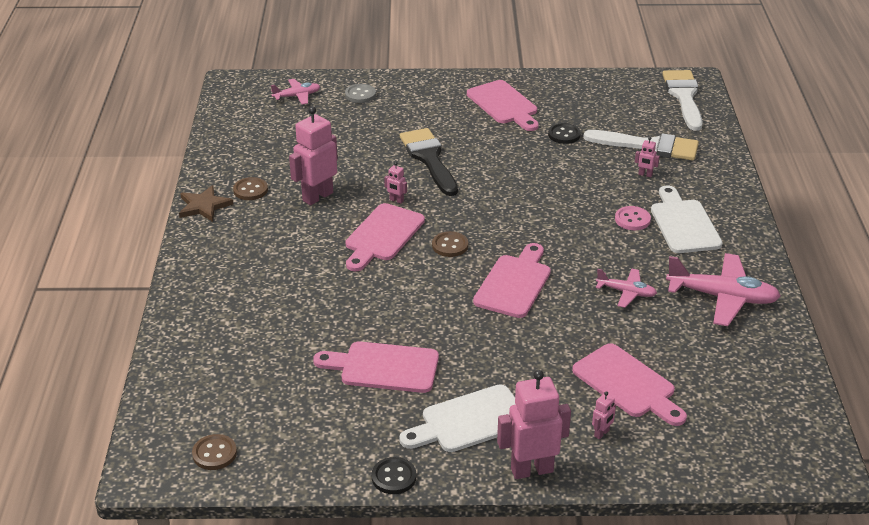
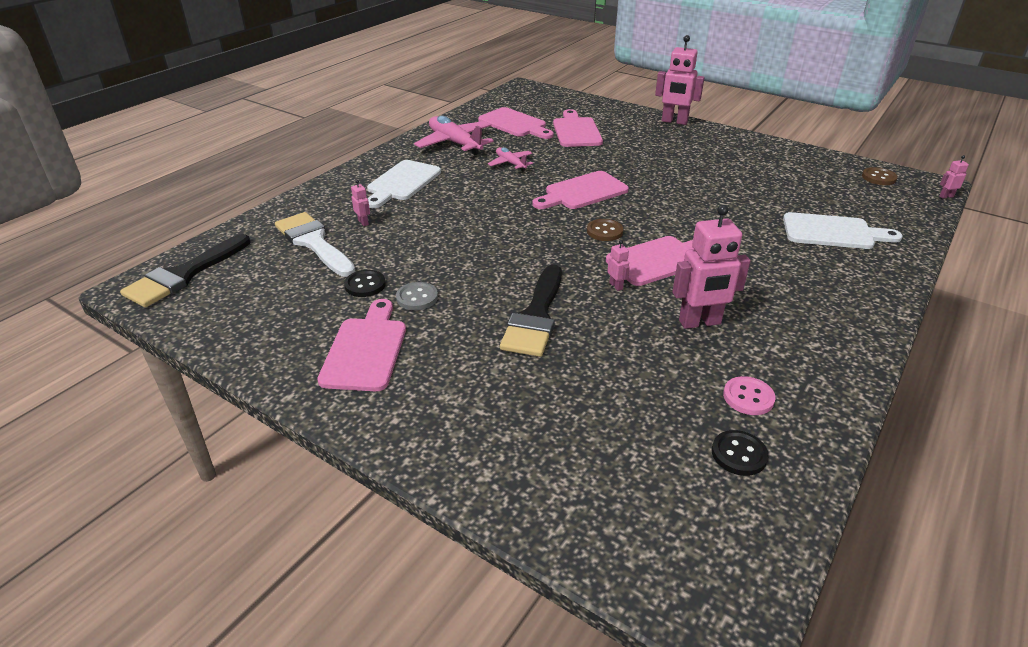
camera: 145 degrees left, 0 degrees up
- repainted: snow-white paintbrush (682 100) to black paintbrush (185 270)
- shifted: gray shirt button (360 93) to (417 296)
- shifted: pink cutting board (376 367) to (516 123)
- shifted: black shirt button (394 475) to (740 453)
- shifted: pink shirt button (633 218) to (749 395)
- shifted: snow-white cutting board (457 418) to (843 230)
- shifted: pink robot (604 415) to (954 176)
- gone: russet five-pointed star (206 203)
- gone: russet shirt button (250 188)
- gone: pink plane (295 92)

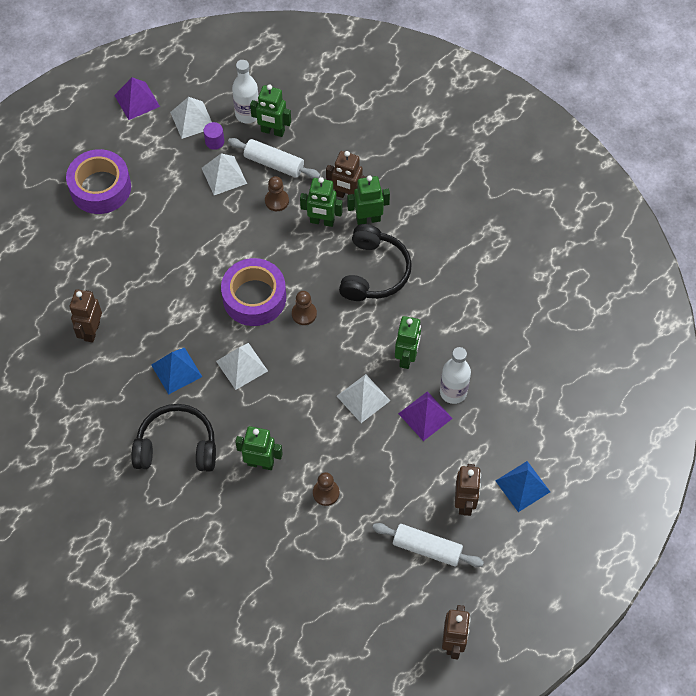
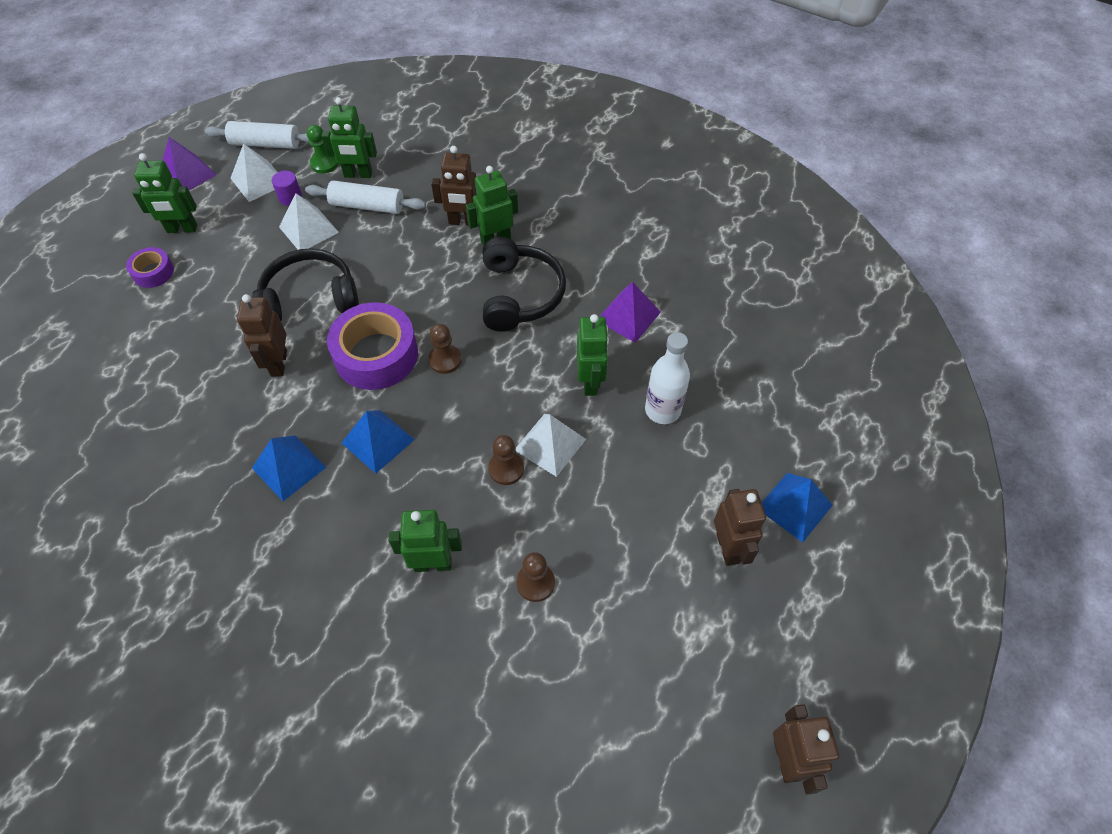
camera: 15 degrees left, 5 degrees down
- scaled: royal purple sticky tape (98 181) = (150 267) x0.51
- shifted: green robot (321 202) to (164 193)
- shifted: snow-white pastry roller (428 545) to (256 135)
- shifted: russet robot (86 316) to (262 335)
- shifted: black headphones (174 438) to (305 284)
- swapped: snow-white bottle (245 91) to green game pawn (322 149)
- repainted: snow-white solid pyramid (242 366) to royal blue solid pyramid (378 442)
- shifted: russet game pawn (277 193) to (506 460)
- shifted: royal purple solid pyramid (425 416) to (630 312)

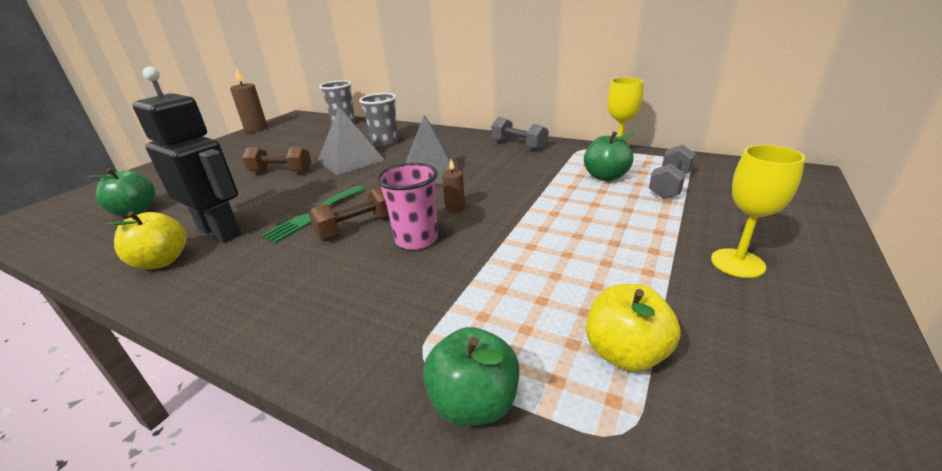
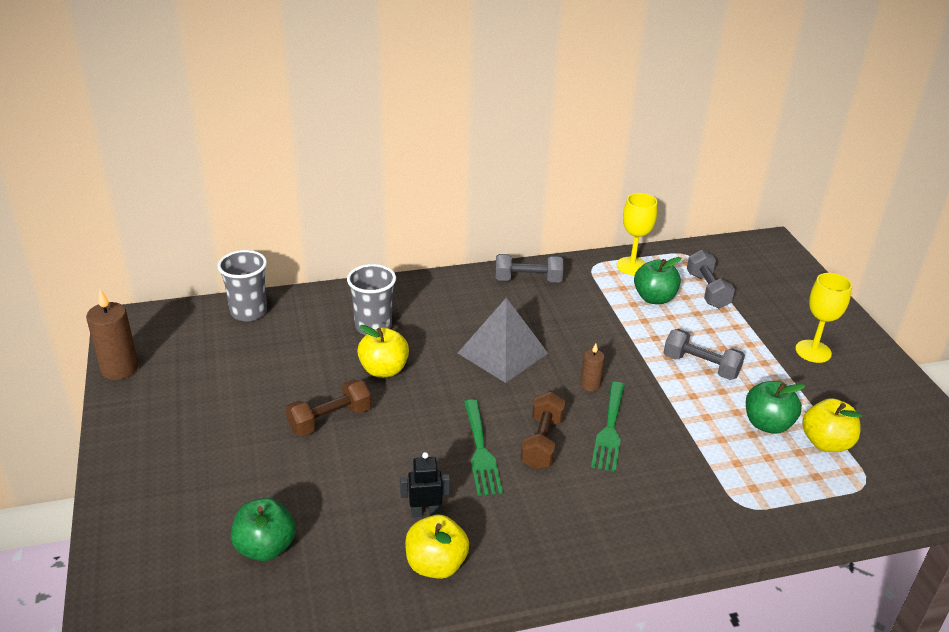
camera: 45 degrees left, 5 degrees up
- swapped: gray solid pyramid (351 141) to golden apple (383 351)
- scaled: black robot (186 154) = (425 485) x0.46
- swapped: pink cup (407 206) to green table fork (608 427)
- new: gray dumbbell (704 354)
- shifted: green apple (471 376) to (775 407)

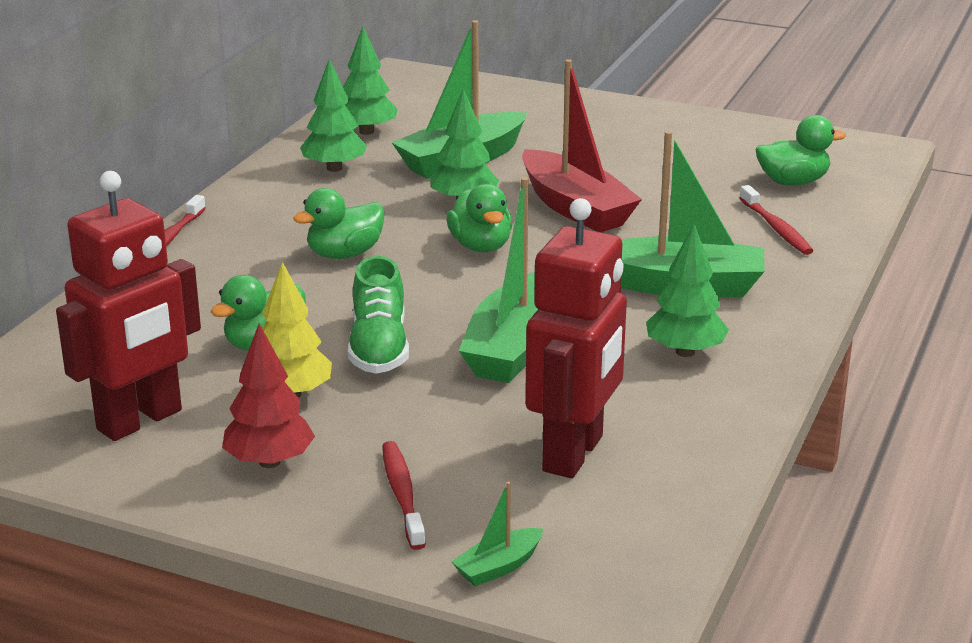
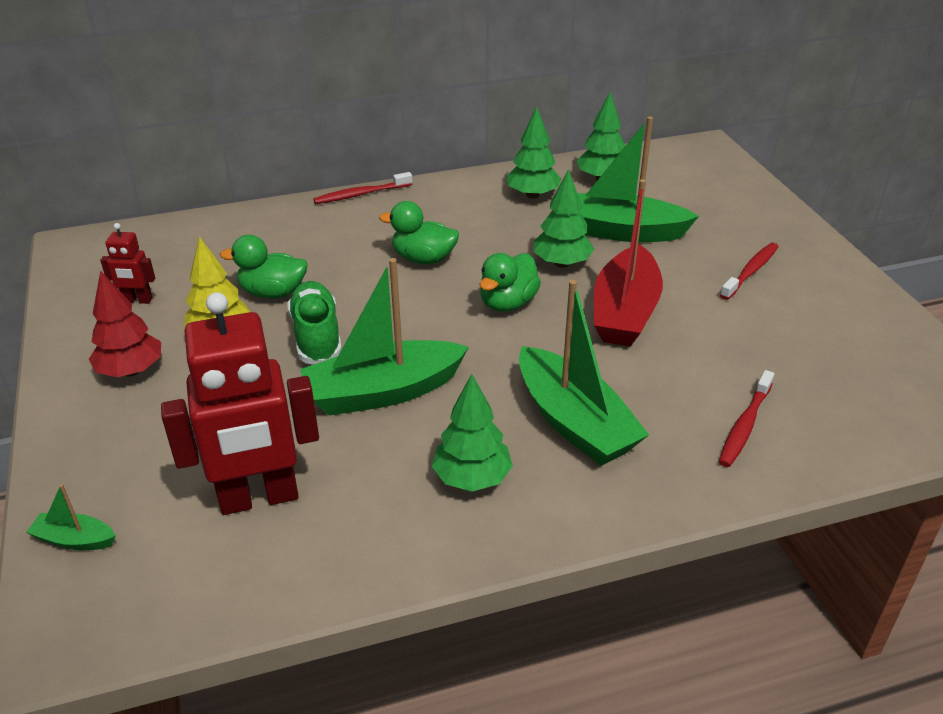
camera: 50 degrees right, 10 degrees up
- scaled: red robot (128 306) = (127 263) x0.46
- rotated: green sneaker (378 315) = (314 323) 120 degrees clockwise
- shifted: red tooth brush (404 495) to (749 271)
- gone: green duck (800 150)

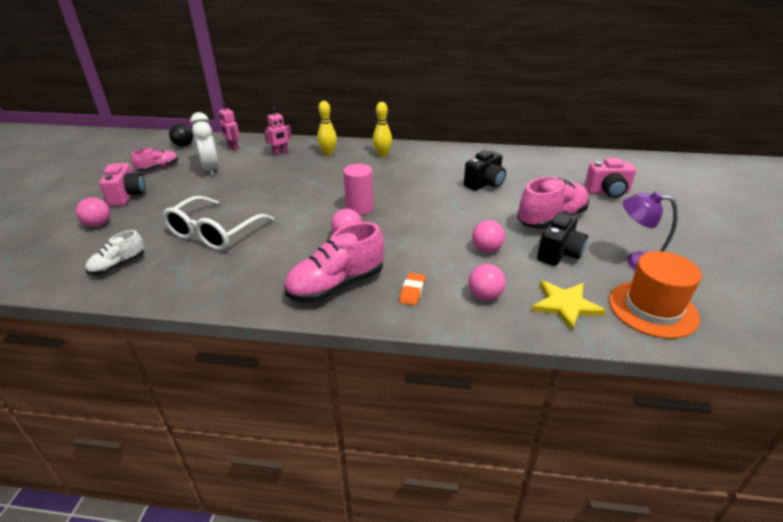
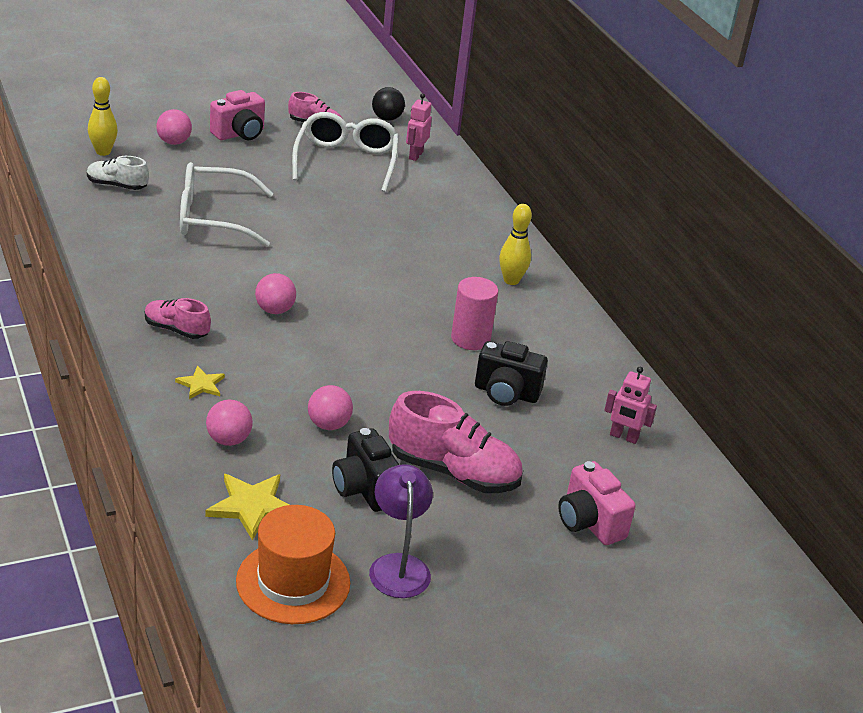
camera: 55 degrees right, 0 degrees up
- shifted: golden skittle (327 128) to (103 116)
- scaled: pink sneaker (334 262) = (178 318) x0.56
- swapped: orange-coloured pencil eraser (412 289) to golden five-pointed star (200 382)
- swapped: snow-white clock (204 144) to snow-white spectacles (345 152)
- rotated: black compact camera (562 239) = (365 470) 60 degrees clockwise
- shifted: pink cylinder shape (358 189) to (474 313)
- shifted: pink robot (278 132) to (630 405)

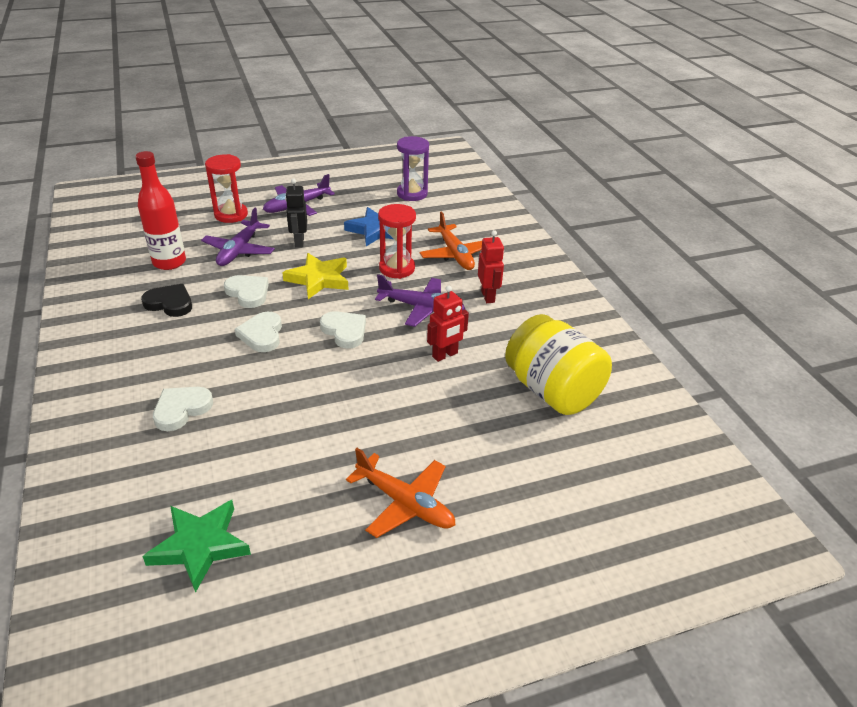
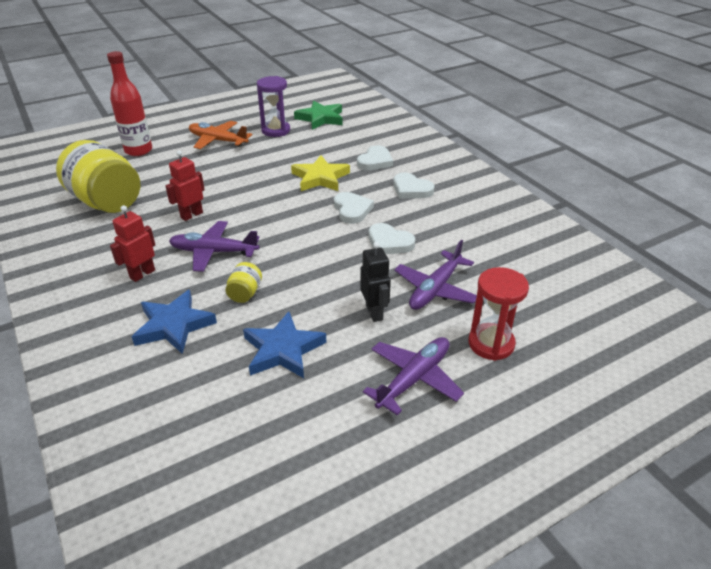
camera: 170 degrees right, 0 degrees up
- shifted: red bottle (160 210) to (129 103)
- rotated: red robot (491 266) = (132 243) 60 degrees clockwise
- swapped: orange-coloured plane (450 241) to royal blue five-pointed star (174 322)
- swapped: red sandglass (397 241) to golden preserve jar (243 282)
- shifted: royal purple sandglass (413 168) to (273 106)
- shifted: golden five-pointed star (315 276) to (320 173)
- shifted: snow-white love heart (343 329) to (413 185)
- rotated: royal purple plane (238 237) = (435 275) 150 degrees counterclockwise
- gone: black love heart (166 300)

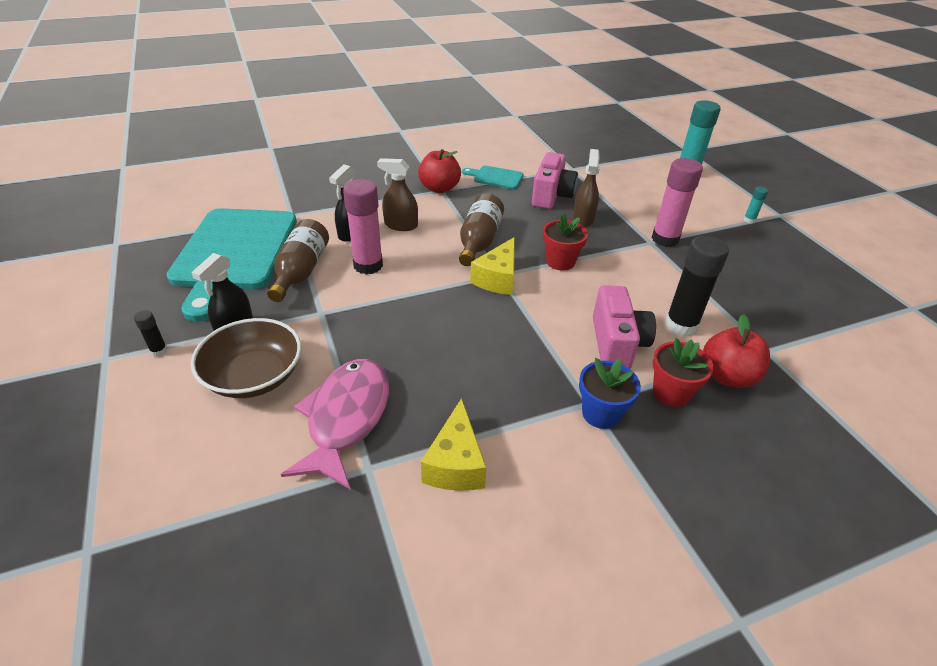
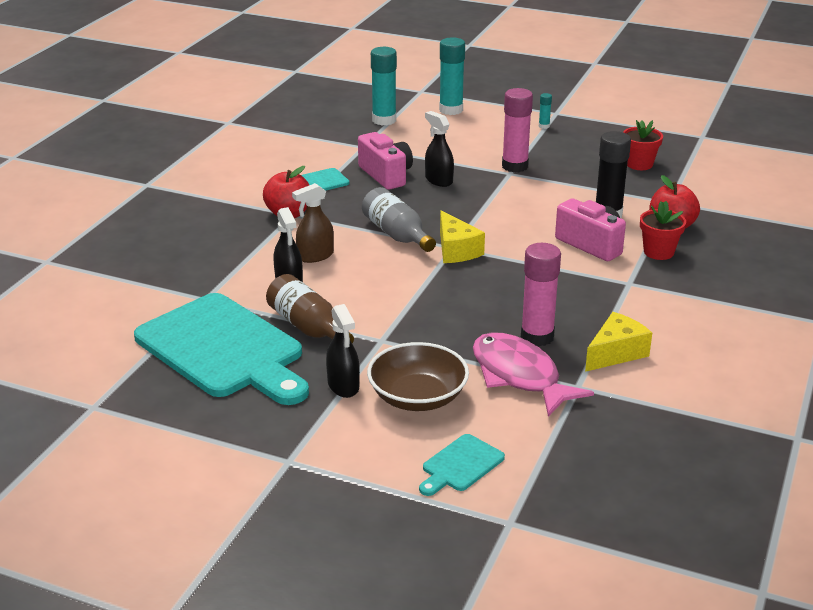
camera: 45 degrees left, 10 degrees down
- repainted: russet bottle (481 230) to gray bottle (399 219)
- new: teal stick of glue (384 86)
- new: teal cutting board (462 465)
- repainted: russet sprayer (586 188) to black sprayer (439 149)
- shifted: pink stick of glue (363 226) to (541 295)
- rotated: golden cheese wedge (454 444) = (618 342) 90 degrees counterclockwise
- shifted: red plant pot (565 242) to (643 145)
- gone: black stick of glue (151 333)
- gone: royal blue plant pot (610 393)

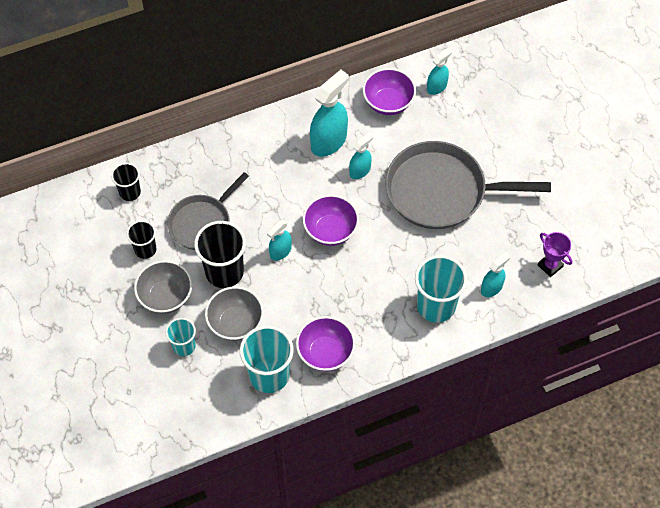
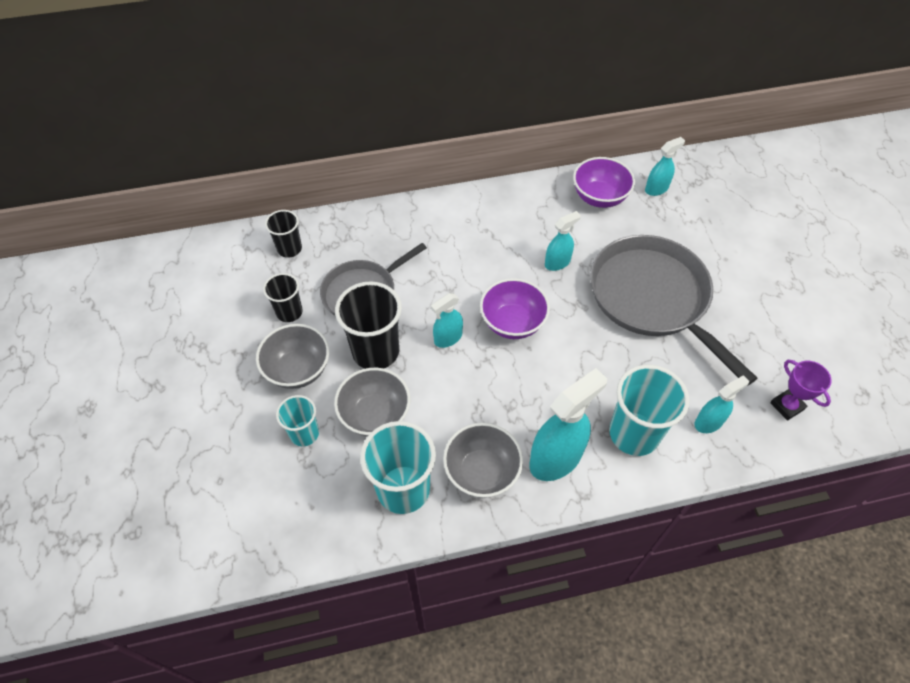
camera: 10 degrees right, 5 degrees down
- repainted: royal purple serving bowl (325 343) to gray serving bowl (483 460)
- shifted: teal sprayer (329 113) to (568 424)
- rotated: gray pan (468 185) = (674 310) 45 degrees clockwise

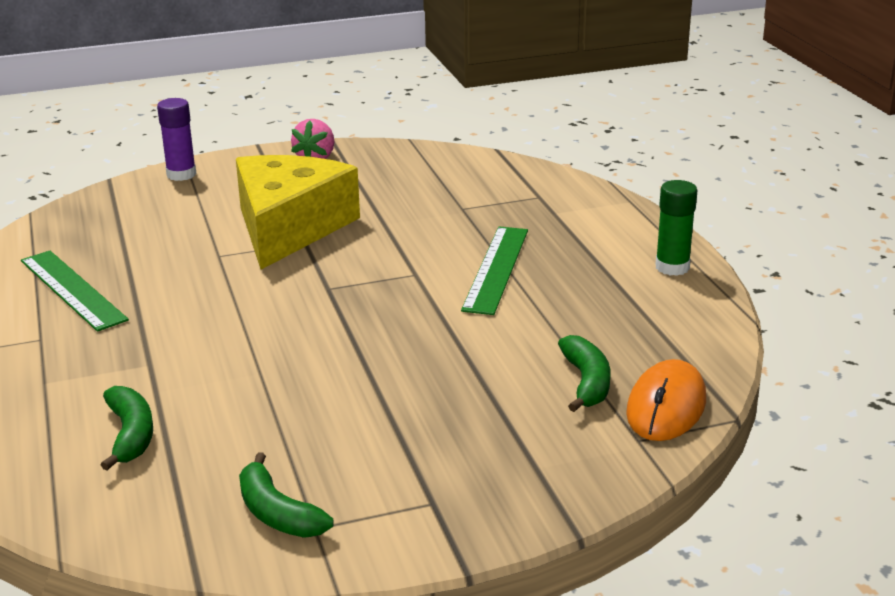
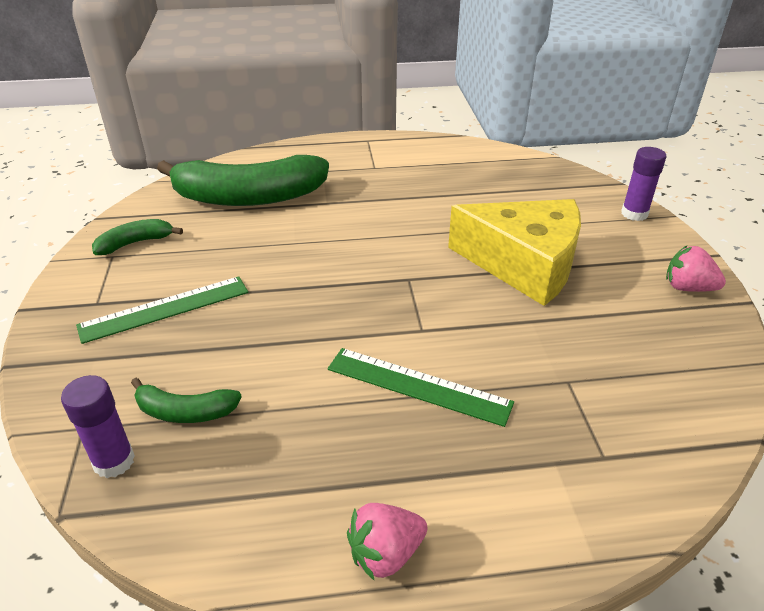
camera: 100 degrees right, 10 degrees up
- swapped: orange-coloured PC mouse (666 400) to royal purple stick of glue (98 426)
- shifted: green straightedge (75 291) to (162 310)
- scaled: green banana fruit (127 428) = (243 180) x2.21
- swapped: green stick of glue (676 228) to pink strawberry (387 542)

